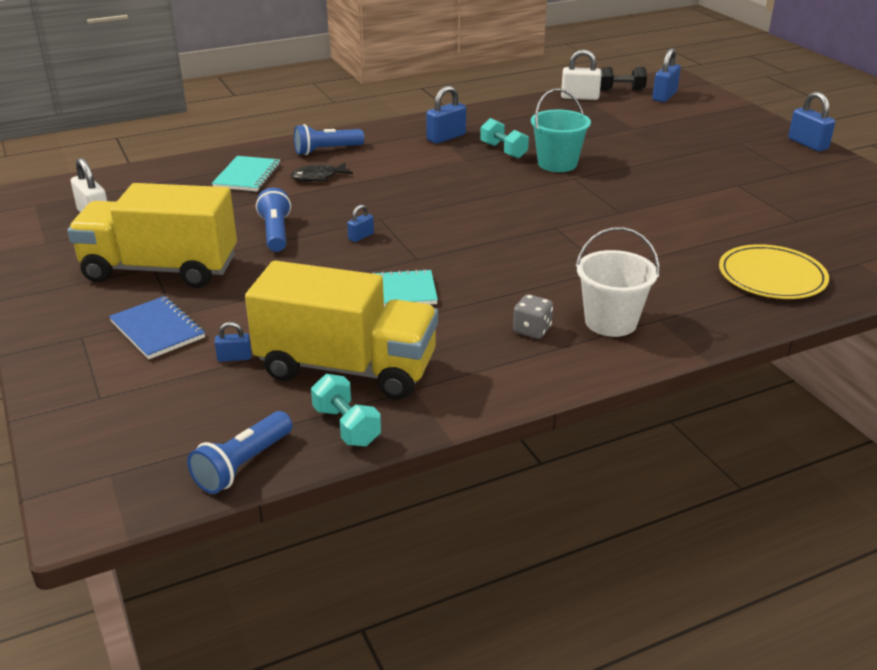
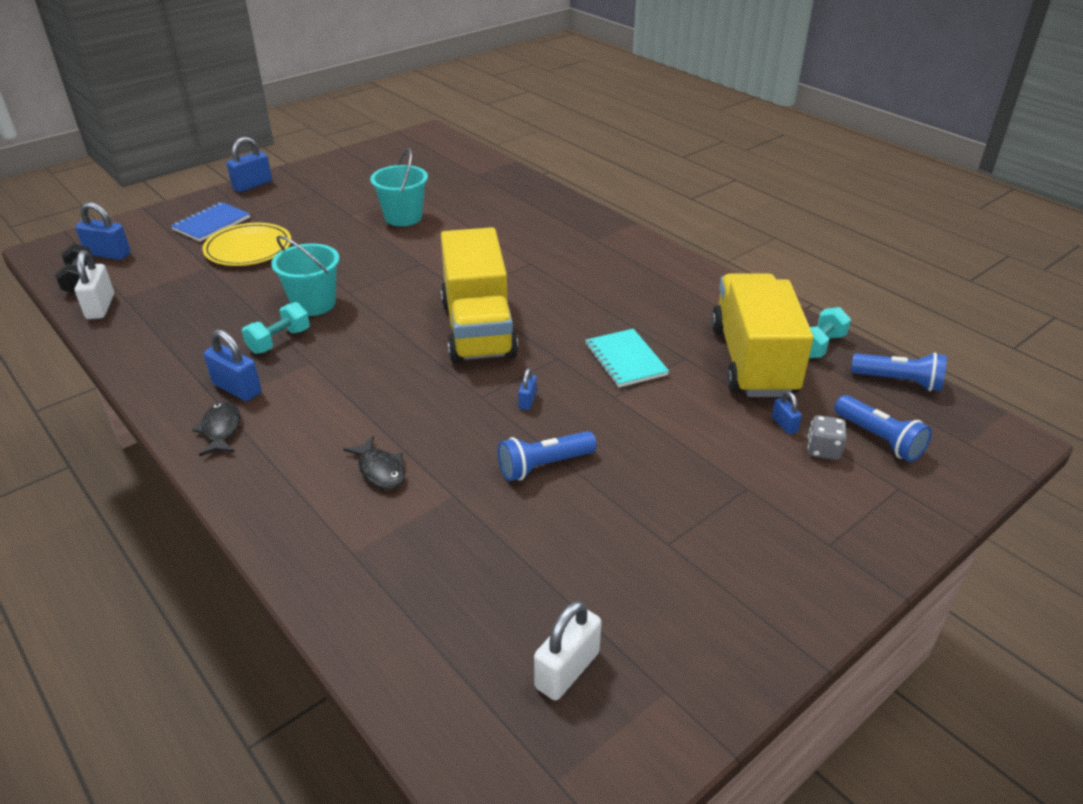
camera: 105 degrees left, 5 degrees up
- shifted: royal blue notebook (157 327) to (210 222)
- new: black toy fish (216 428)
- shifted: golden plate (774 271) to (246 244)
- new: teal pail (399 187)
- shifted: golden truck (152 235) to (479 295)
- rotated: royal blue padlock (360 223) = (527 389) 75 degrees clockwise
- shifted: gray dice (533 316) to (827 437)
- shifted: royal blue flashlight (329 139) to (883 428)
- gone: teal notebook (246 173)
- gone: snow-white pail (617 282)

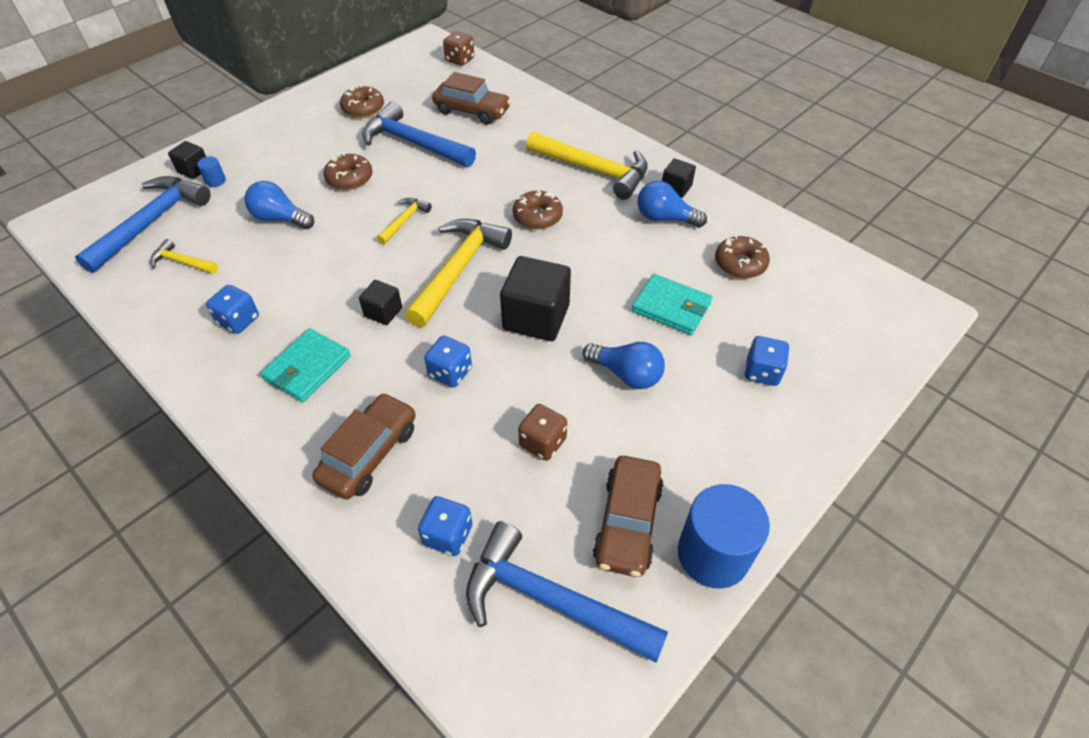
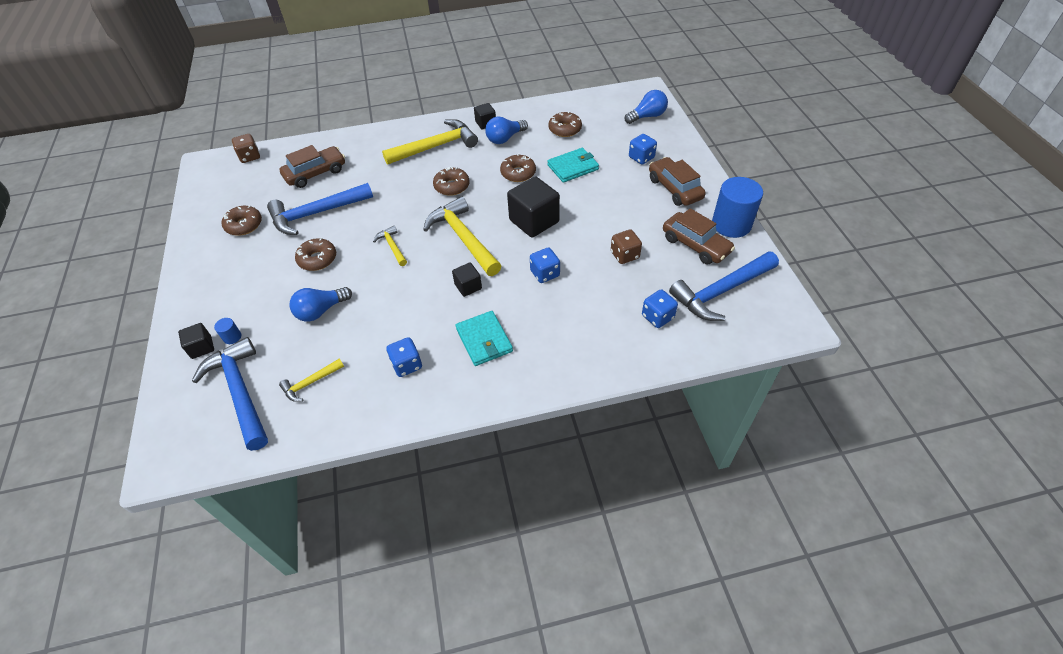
camera: 55 degrees left, 0 degrees up
- new: russet donut (518 167)
- shifted: royal blue light bulb (624 365) to (646 107)
- shifted: russet car (364 446) to (677 181)

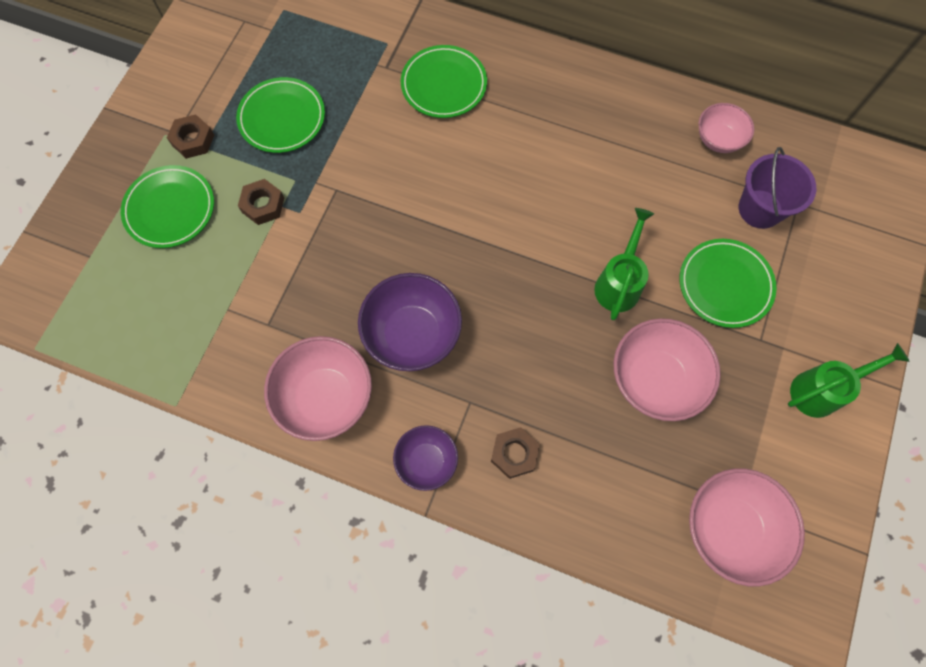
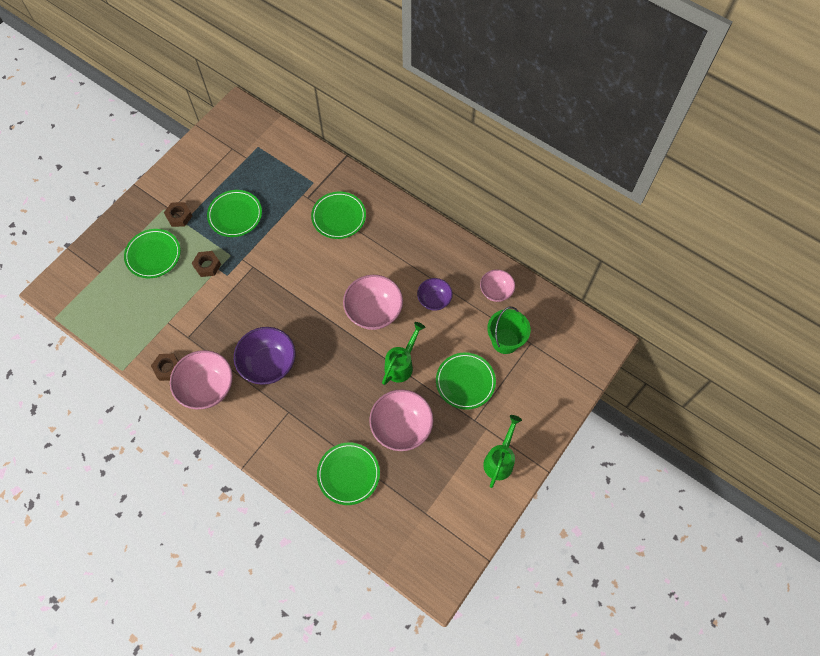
camera: 15 degrees right, 5 degrees down
- shifted: russet hexagon nut (515 453) to (165 367)
- new: green plate (348 474)
- shifted: pink serving bowl (747 527) to (373 302)
- shifted: royal purple serving bowl (425 458) to (435 294)
- rotated: green sprinkling can (849 380) = (502 451) 60 degrees counterclockwise
- repainted: royal purple pail (777 188) to green pail (509 330)

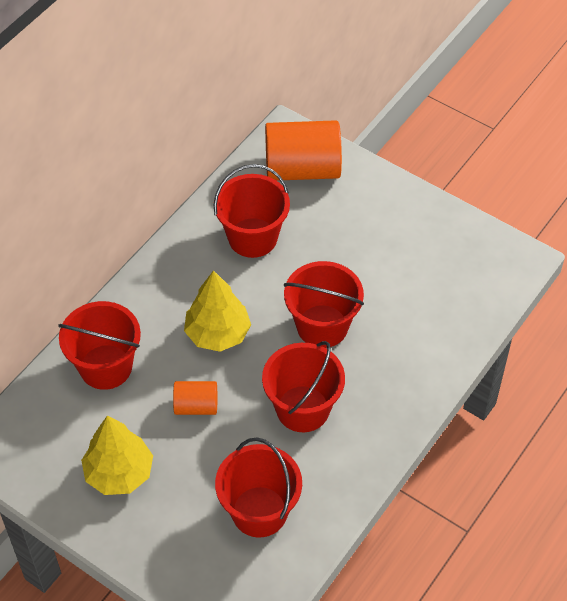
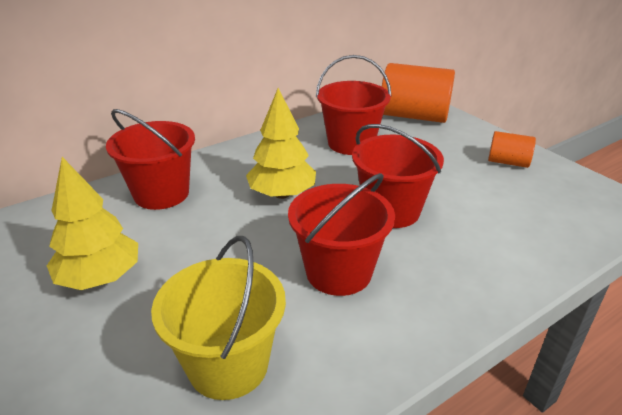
camera: 20 degrees right, 20 degrees down
- repainted: red pail (258 487) to golden pail (218 318)
- shifted: orange-coloured cylinder shape (195 398) to (512 149)

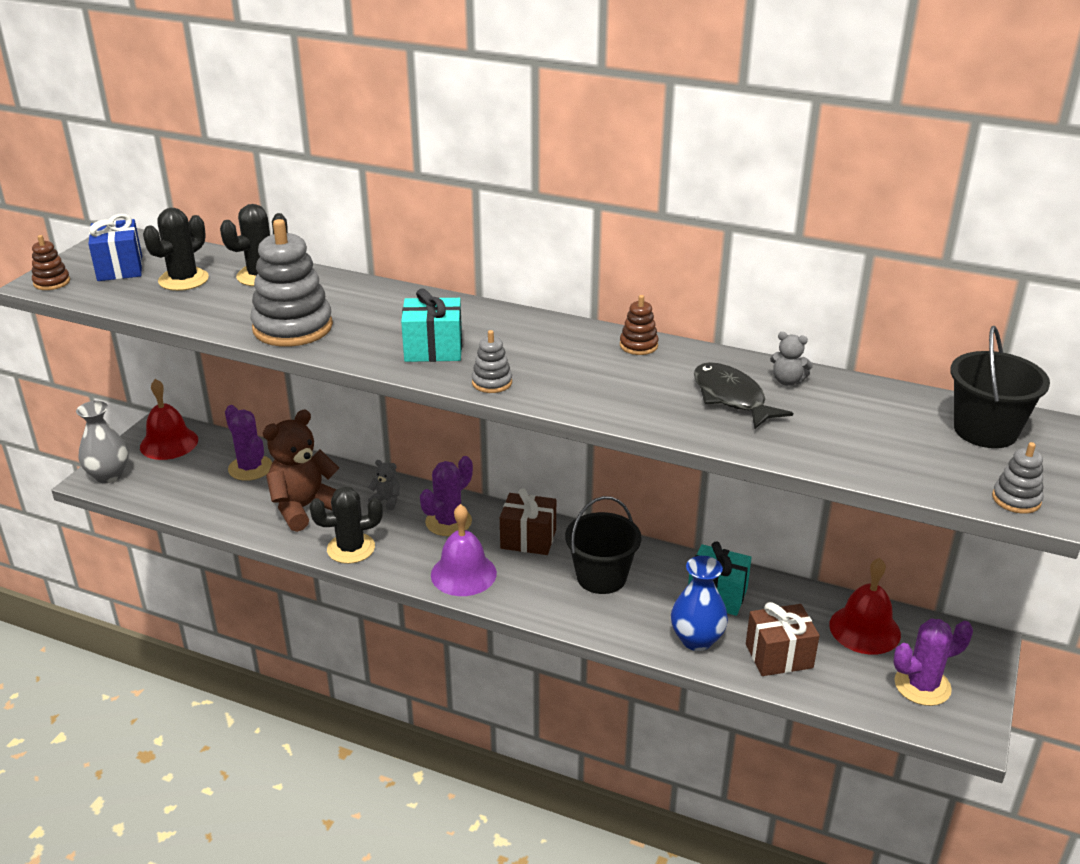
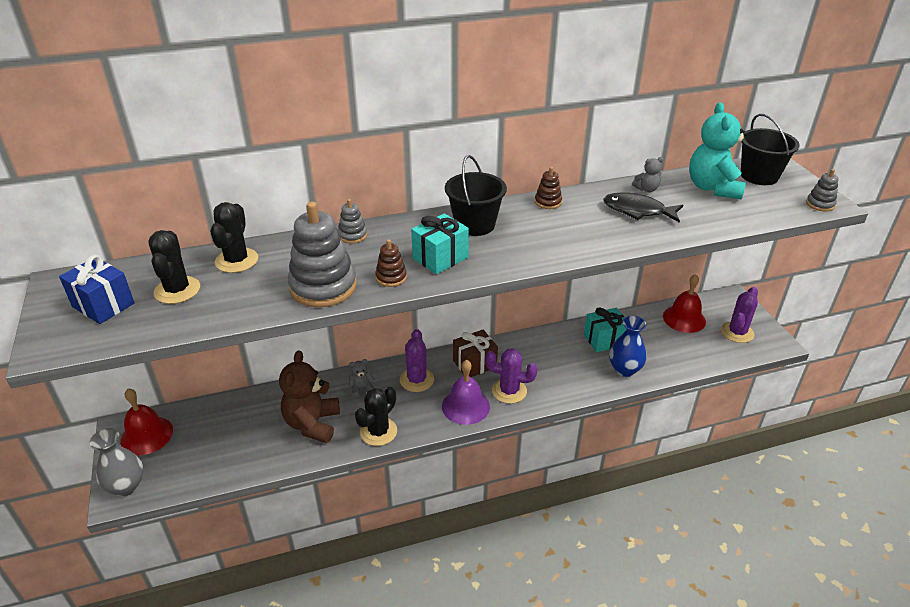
camera: 40 degrees left, 5 degrees up
- shifted: gray ring stacker (492 361) to (352 221)
- shifted: russet ring stacker (51 262) to (391 263)
- shifted: black pail (603 545) to (476 195)
- shifted: royal purple saguaro cactus (248 443) to (511 376)
- new: teal teddy bear (718 150)
- gone: russet gift (783 639)

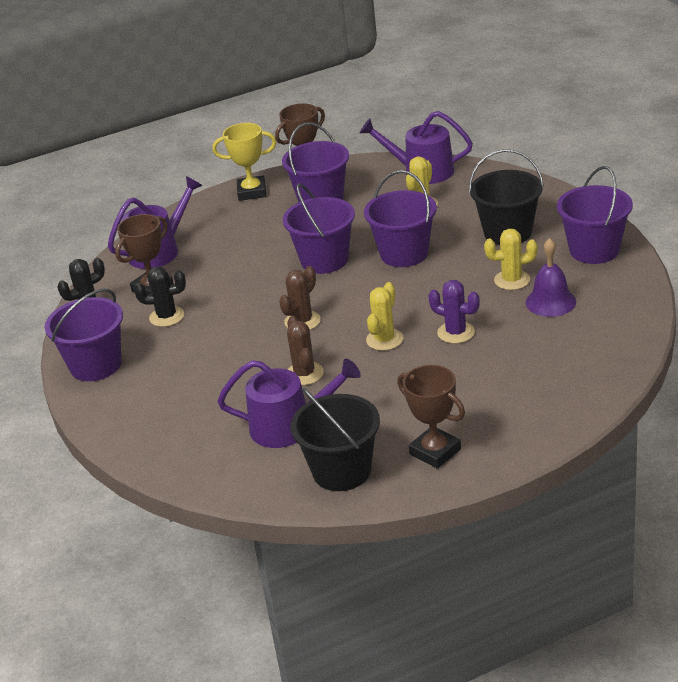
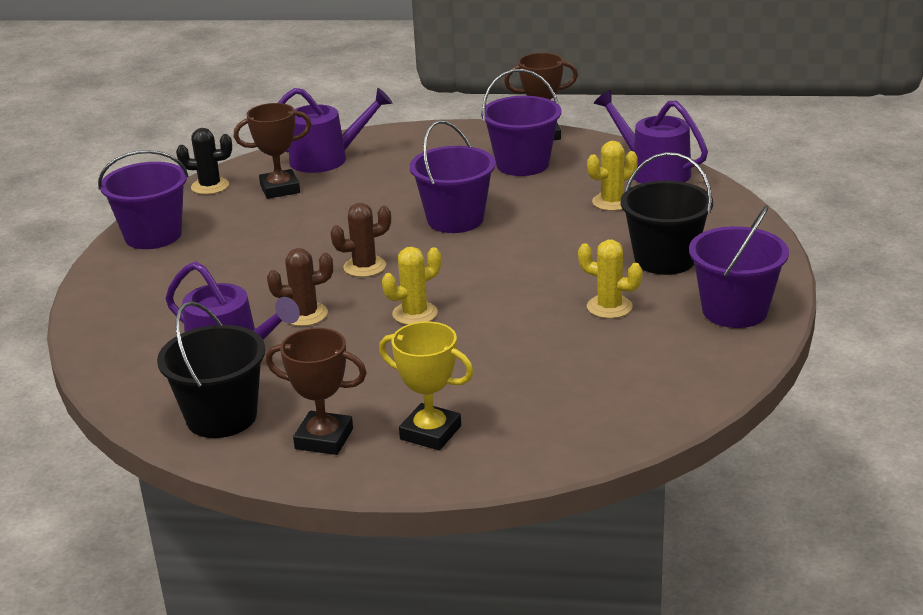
camera: 30 degrees right, 5 degrees down
- rotated: russet trophy (431 417) = (316 391) 60 degrees counterclockwise
- rotated: russet saguaro cactus (305 350) = (300 287) 60 degrees clockwise
- shifted: golden trophy (244 162) to (426 385)
- gone: black saguaro cactus (160 296)
- gone: royal purple pail (400 218)
- gone: royal purple saguaro cactus (454 312)
- gone: royal purple hand bell (551 277)

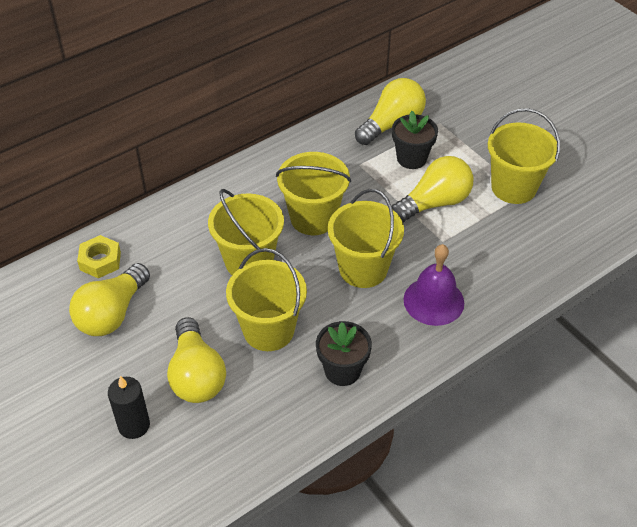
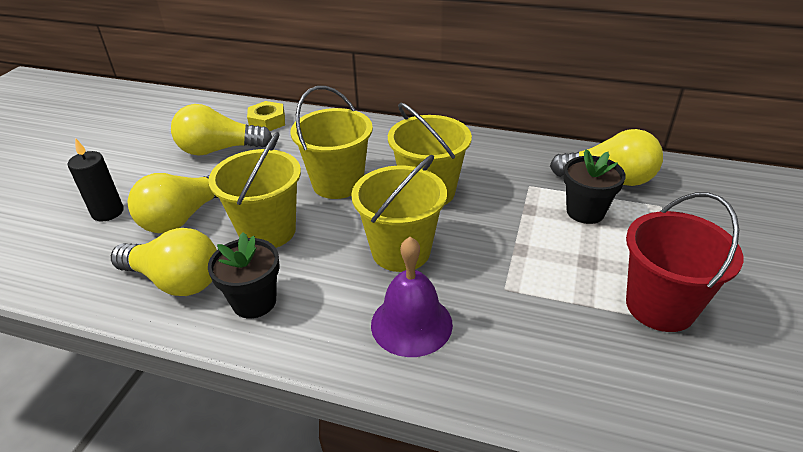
camera: 55 degrees right, 10 degrees down
- shifted: golden light bulb (432 189) to (164 262)
- repainted: golden pail (524 156) to red pail (684 262)

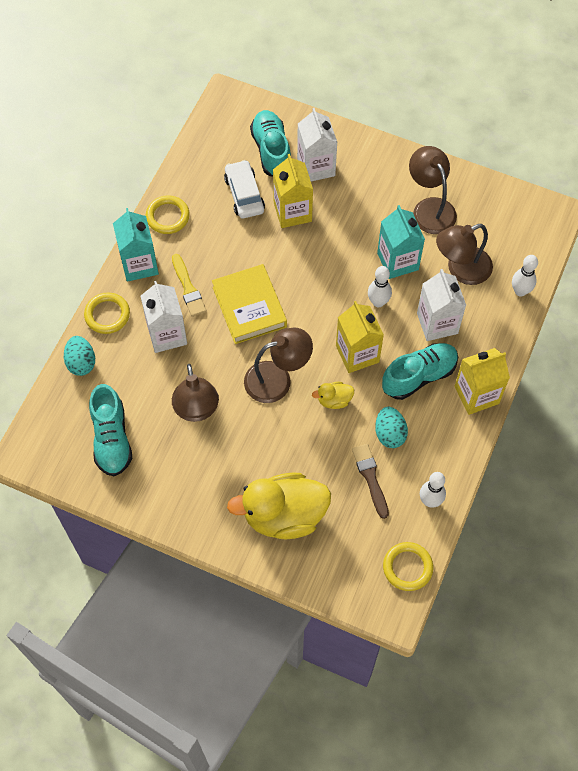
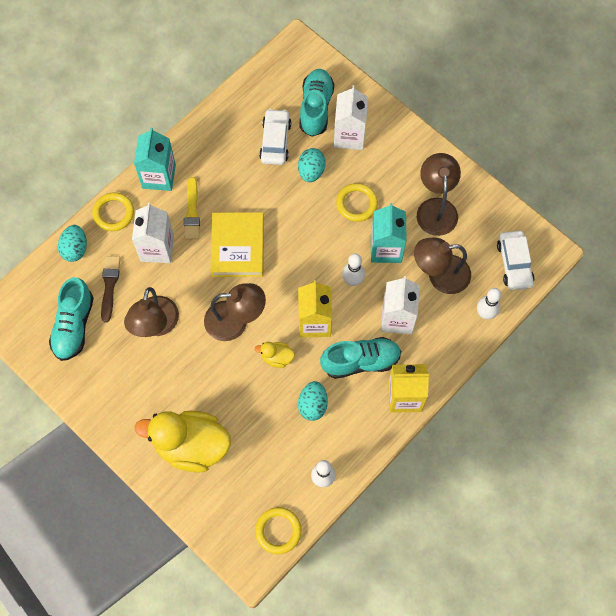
camera: 20 degrees right, 5 degrees up
- shifted: russet paintbrush (370 481) to (110 289)
- swapped: golden juice carton (293 191) to teal egg shape (312 165)
- shifted: golden torus (168 214) to (357 202)
- new: snow-white car (516 261)

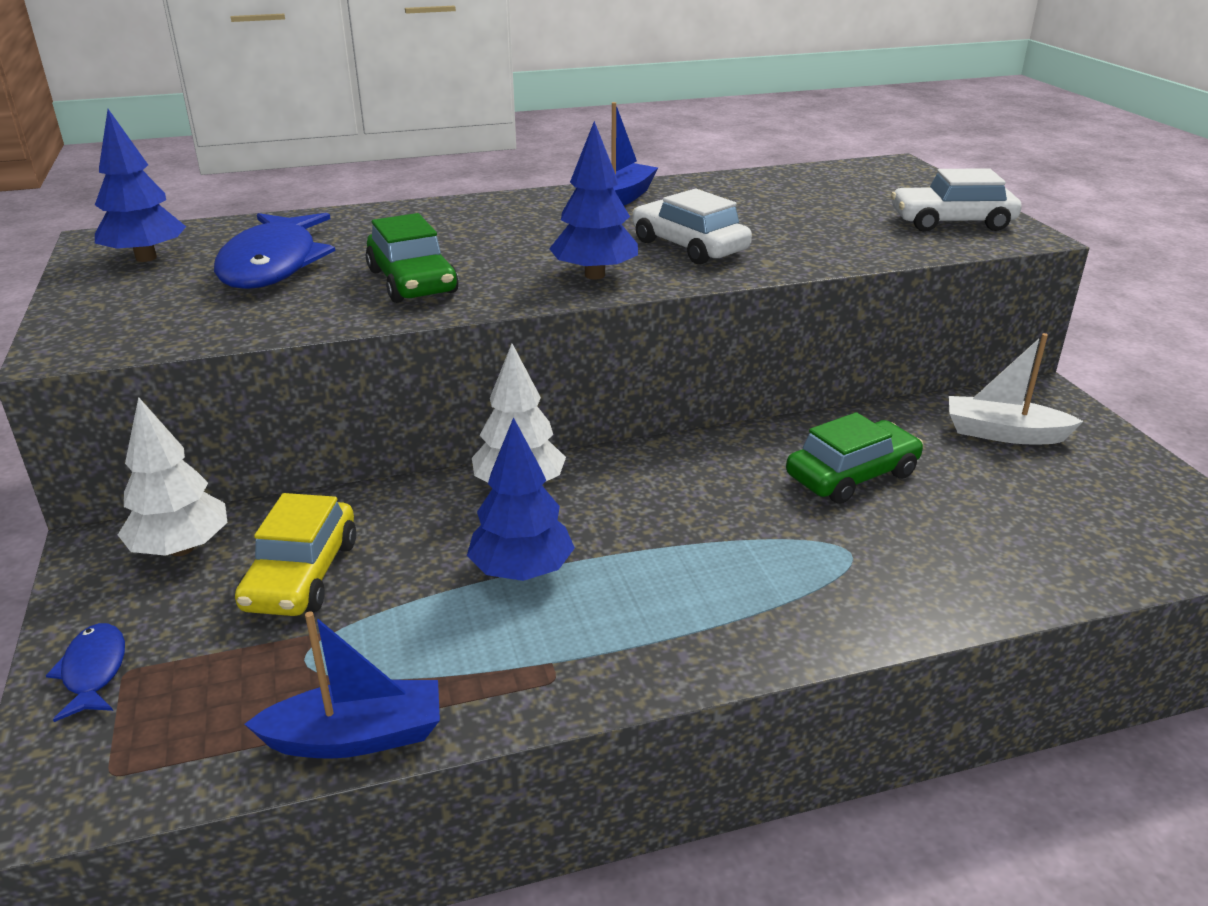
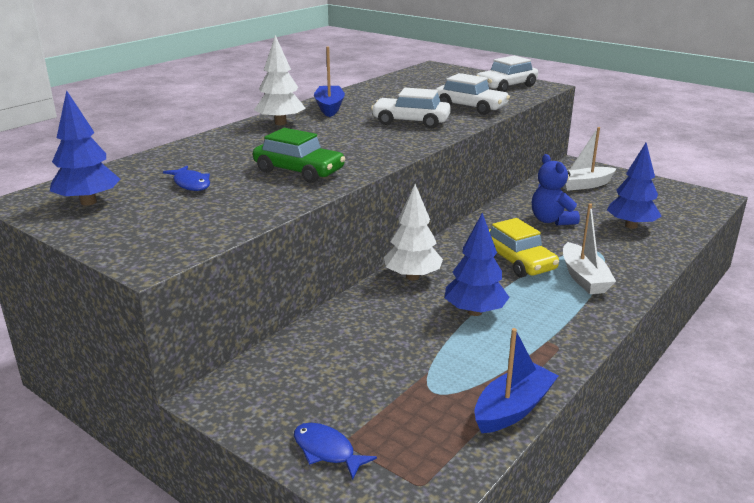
camera: 35 degrees left, 5 degrees down
- scaled: royal blue toy fish (274 251) = (186 178) x0.48
- shifted: snow-white toy tree (173 476) to (280 80)
- new: snow-white car (473 94)
- shifted: golden car (295 554) to (524 248)
- swapped: green car (854 458) to royal blue teddy bear (556 190)
- new: snow-white sailboat (589 248)
- shifted: royal blue toy tree (593 200) to (634 186)

